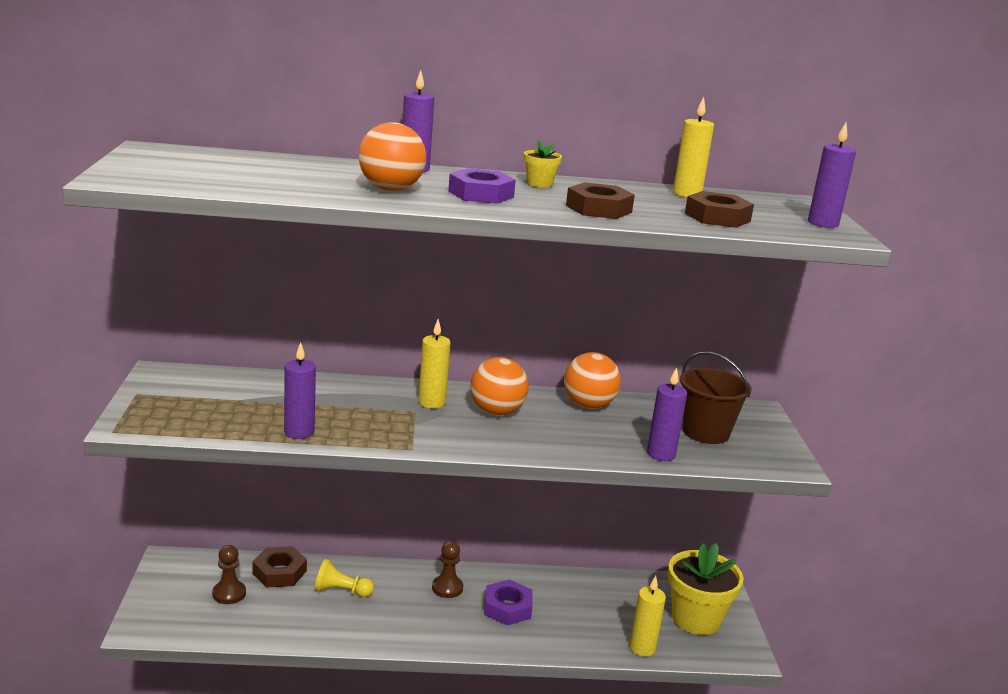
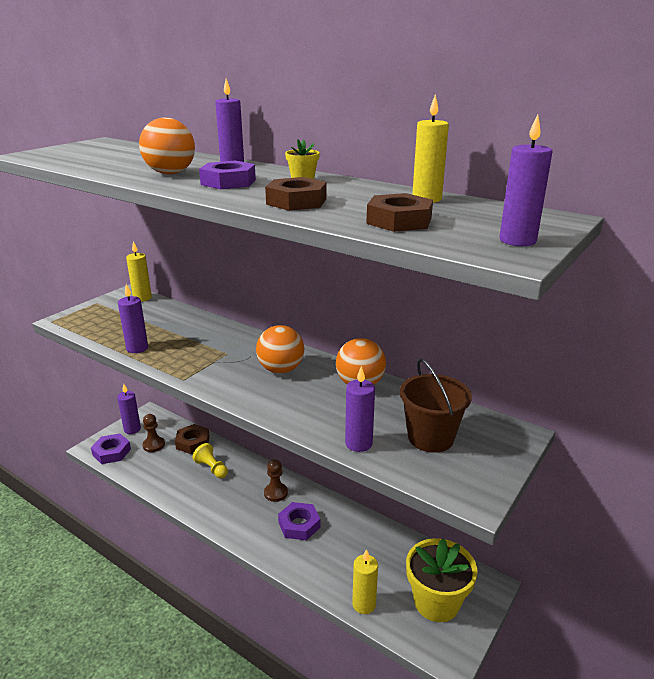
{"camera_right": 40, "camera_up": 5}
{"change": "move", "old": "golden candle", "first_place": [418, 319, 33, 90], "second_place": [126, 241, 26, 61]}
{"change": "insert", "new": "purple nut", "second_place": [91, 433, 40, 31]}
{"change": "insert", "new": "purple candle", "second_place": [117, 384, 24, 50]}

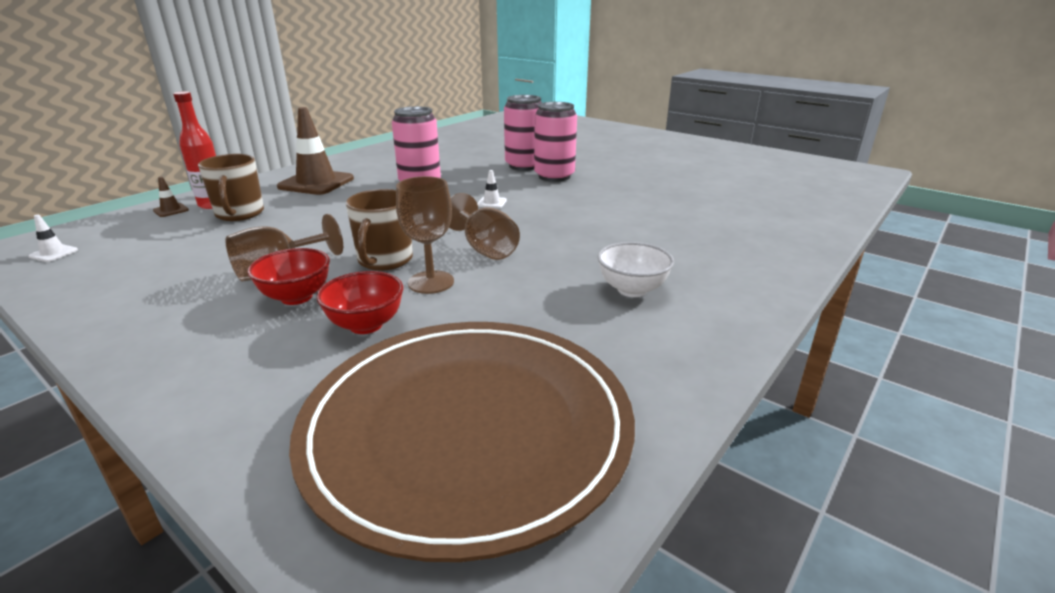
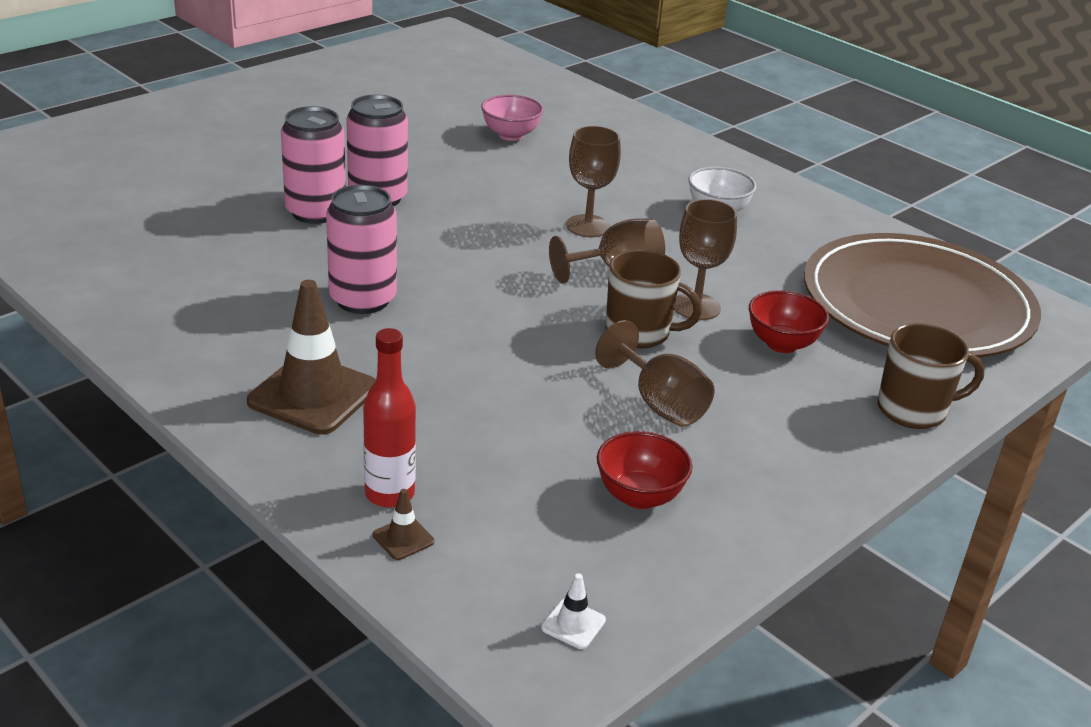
{"camera_right": -85, "camera_up": 5}
{"change": "move", "old": "russet tea mug", "first_place": [198, 154, 66, 67], "second_place": [878, 323, 107, 106]}
{"change": "move", "old": "red deep dish", "first_place": [247, 248, 83, 57], "second_place": [597, 431, 96, 78]}
{"change": "delete", "old": "snow-white safety cone", "first_place": [477, 170, 30, 38]}
{"change": "insert", "new": "rosy deep dish", "second_place": [481, 95, 63, 46]}
{"change": "insert", "new": "russet chalice", "second_place": [566, 126, 55, 111]}

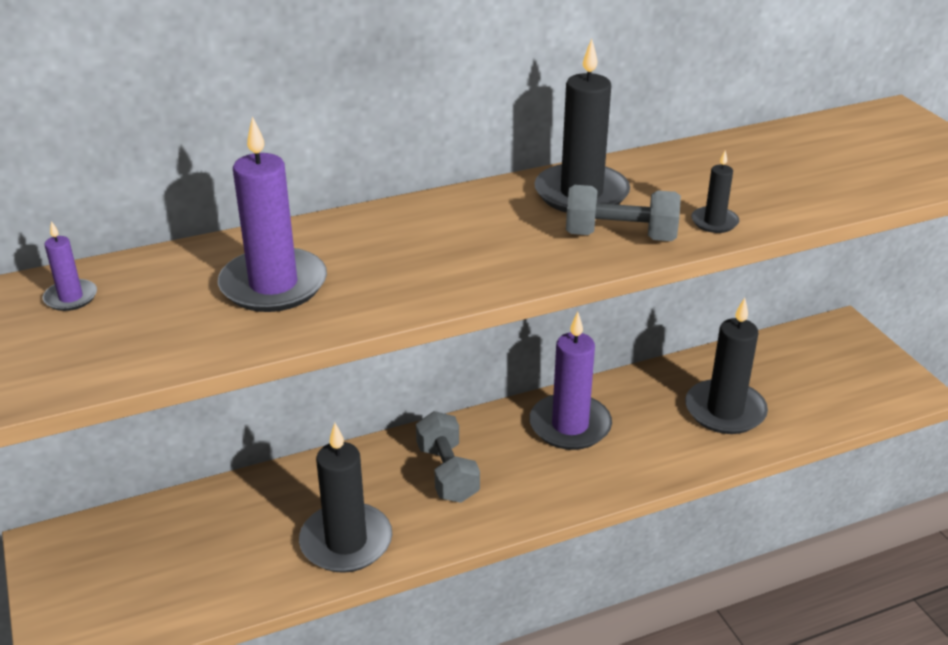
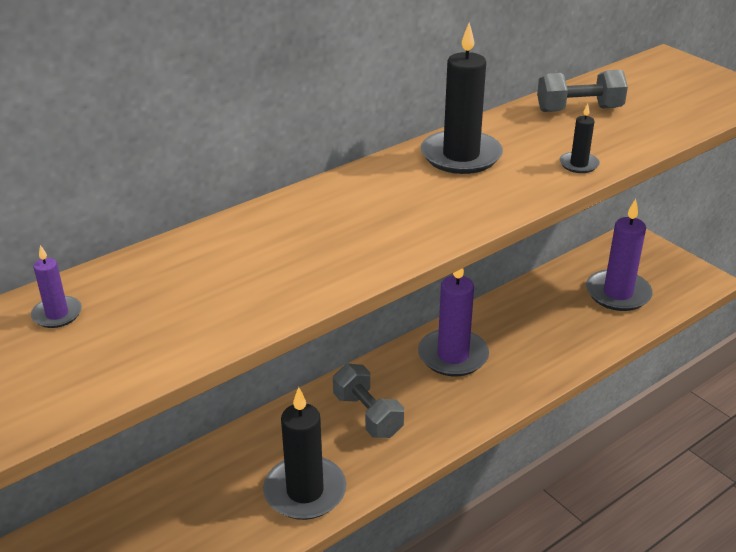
{"camera_right": -15, "camera_up": 0}
{"change": "move", "old": "purple candle", "first_place": [218, 116, 109, 196], "second_place": [586, 199, 67, 112]}
{"change": "move", "old": "ash-grey dumbbell", "first_place": [566, 185, 115, 56], "second_place": [537, 69, 91, 43]}
{"change": "delete", "old": "jet-black candle", "first_place": [685, 298, 83, 136]}

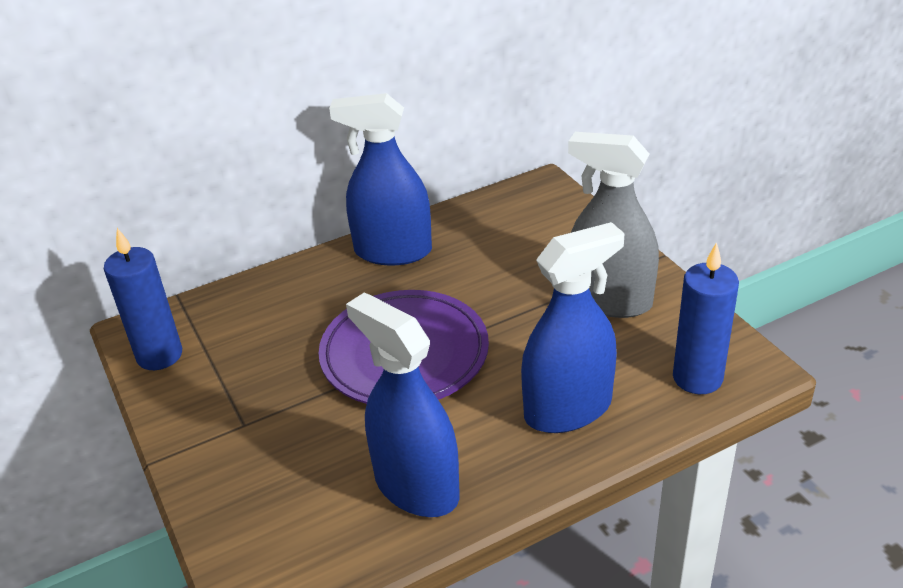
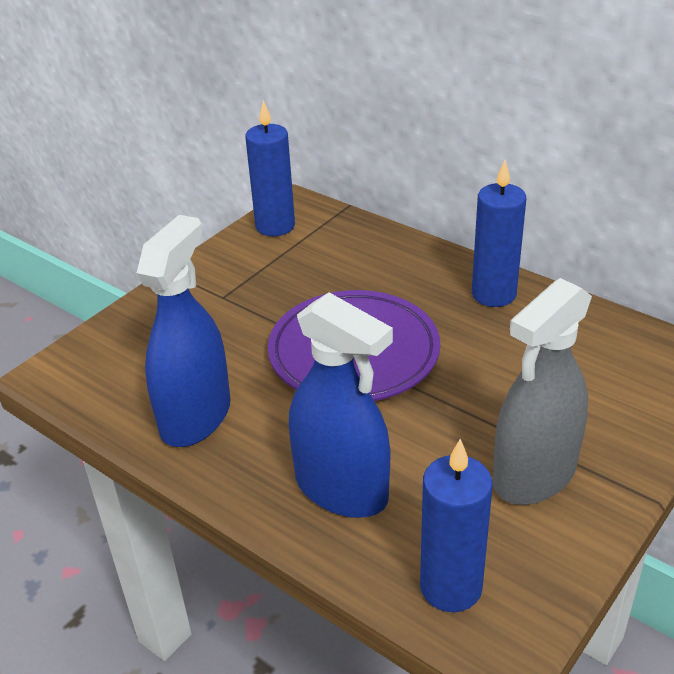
{"camera_right": 65, "camera_up": 0}
{"change": "replace", "old": "blue sprayer", "new": "blue candle", "first_place": [329, 93, 103, 173], "second_place": [472, 160, 54, 147]}
{"change": "rotate", "old": "ash-grey sprayer", "first_place": [568, 132, 91, 186], "second_place": [493, 278, 99, 227], "degrees": -135}

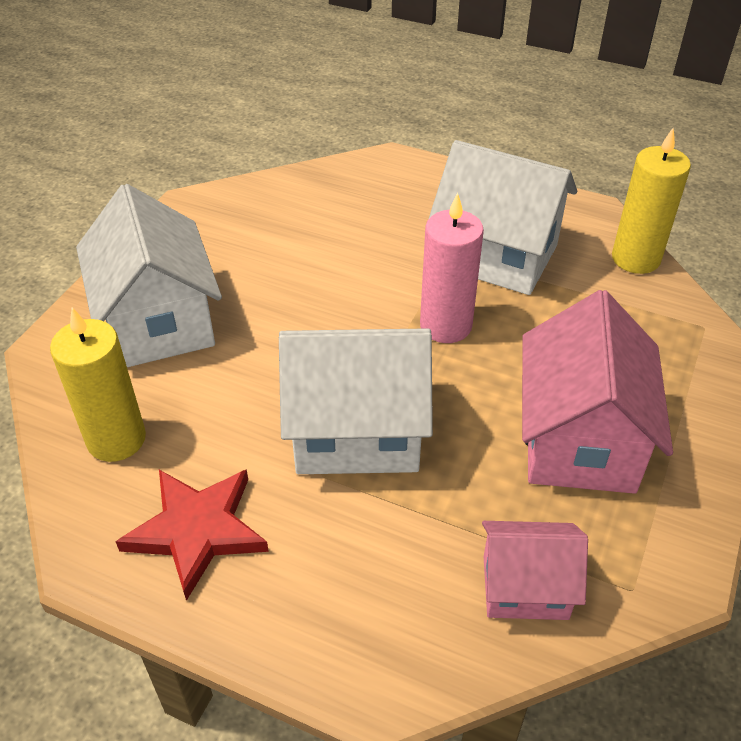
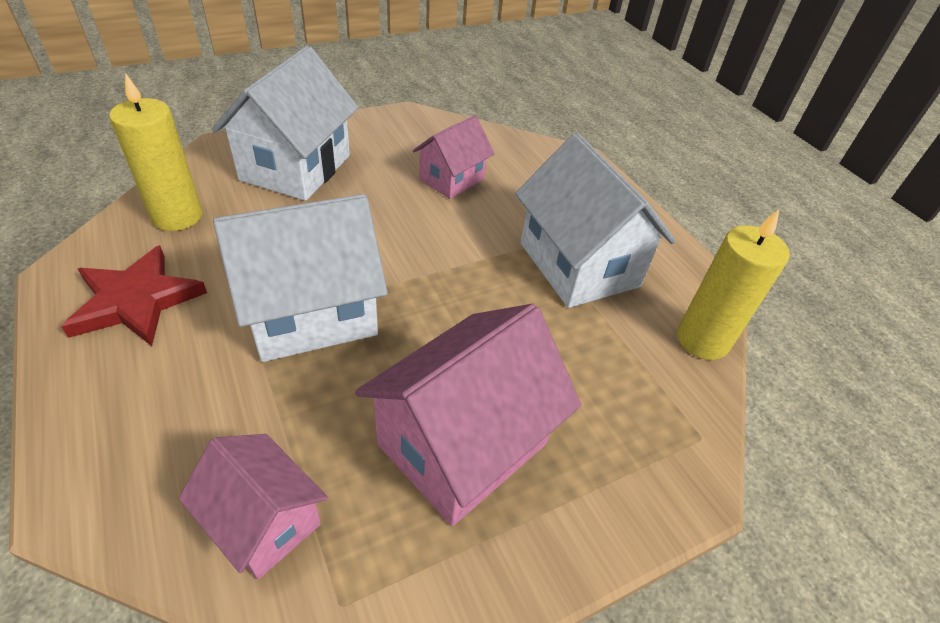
{"camera_right": 35, "camera_up": 0}
{"change": "rotate", "old": "snow-white cottage", "first_place": [279, 328, 154, 146], "second_place": [213, 194, 175, 168], "degrees": -60}
{"change": "delete", "old": "rosy candle", "first_place": [420, 193, 64, 150]}
{"change": "insert", "new": "rosy cottage", "second_place": [413, 115, 81, 84]}

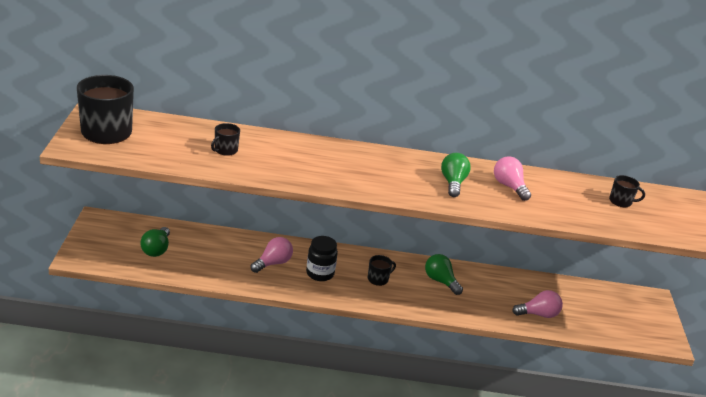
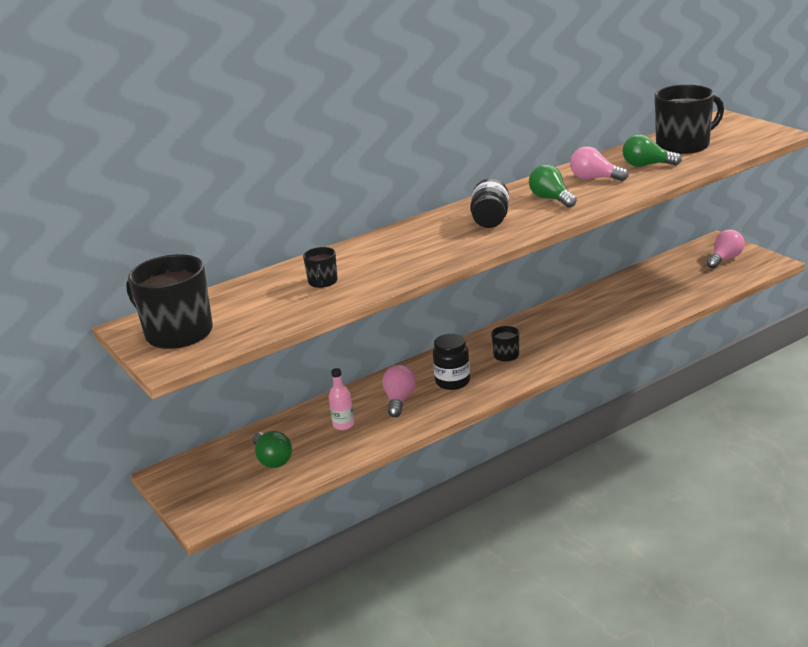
{"camera_right": -30, "camera_up": -5}
{"change": "move", "old": "leaf-green light bulb", "first_place": [425, 254, 38, 41], "second_place": [623, 134, 59, 33]}
{"change": "move", "old": "rosy light bulb", "first_place": [512, 290, 51, 28], "second_place": [707, 230, 38, 39]}
{"change": "resize", "old": "jet-black tea mug", "first_place": [609, 175, 36, 32], "second_place": [655, 85, 69, 69], "factor": 2.14}
{"change": "insert", "new": "rosy drink bottle", "second_place": [329, 368, 25, 62]}
{"change": "insert", "new": "jet-black preserve jar", "second_place": [470, 178, 39, 50]}

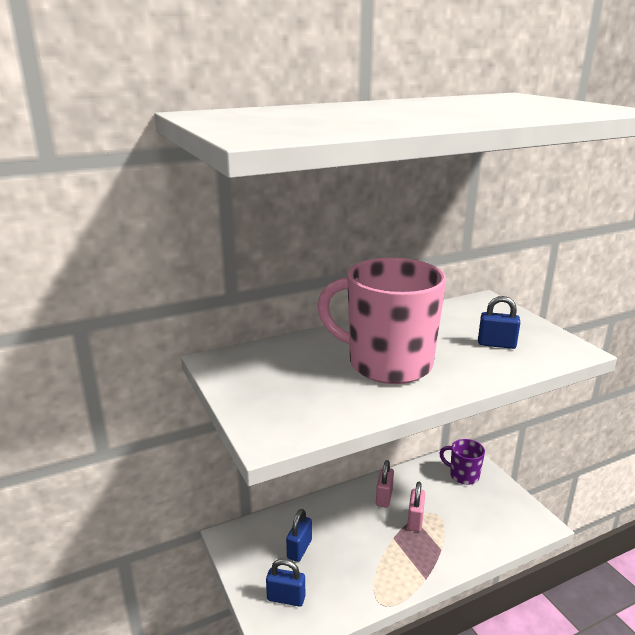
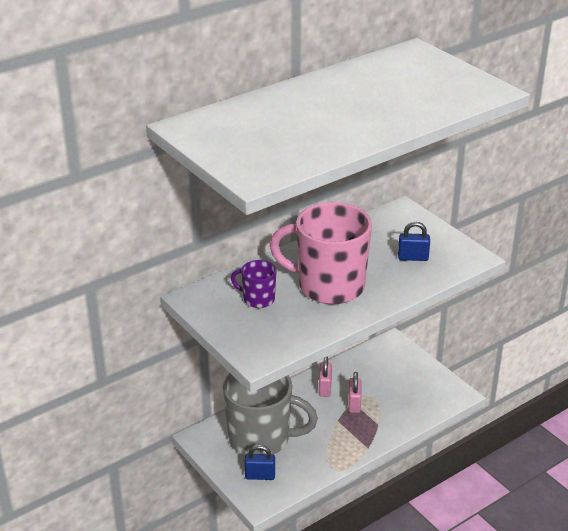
{"camera_right": -10, "camera_up": 10}
{"change": "replace", "old": "blue padlock", "new": "ash-grey tea mug", "first_place": [286, 509, 26, 53], "second_place": [223, 373, 95, 83]}
{"change": "move", "old": "purple tea mug", "first_place": [439, 439, 46, 46], "second_place": [231, 260, 46, 48]}

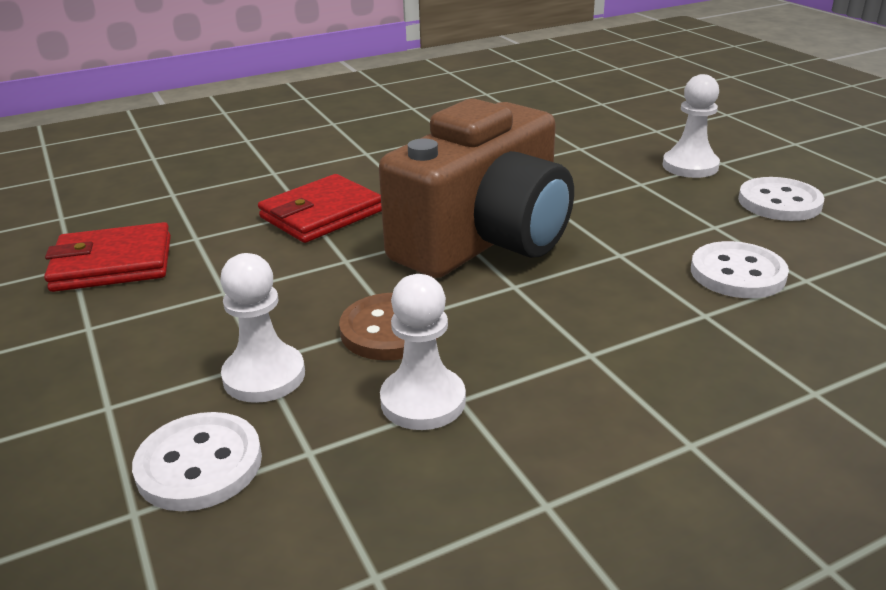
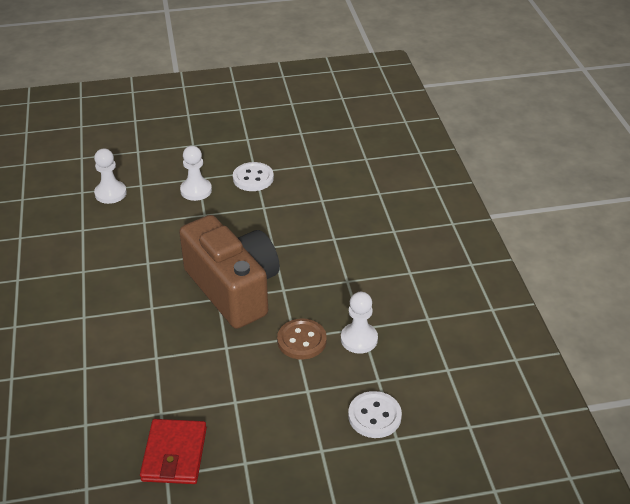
{"camera_right": -75, "camera_up": 10}
{"change": "move", "old": "snow-white chess pawn", "first_place": [220, 253, 85, 150], "second_place": [94, 149, 33, 55]}
{"change": "delete", "old": "red billfold", "first_place": [258, 174, 124, 69]}
{"change": "delete", "old": "snow-white sewing button", "first_place": [691, 241, 98, 57]}

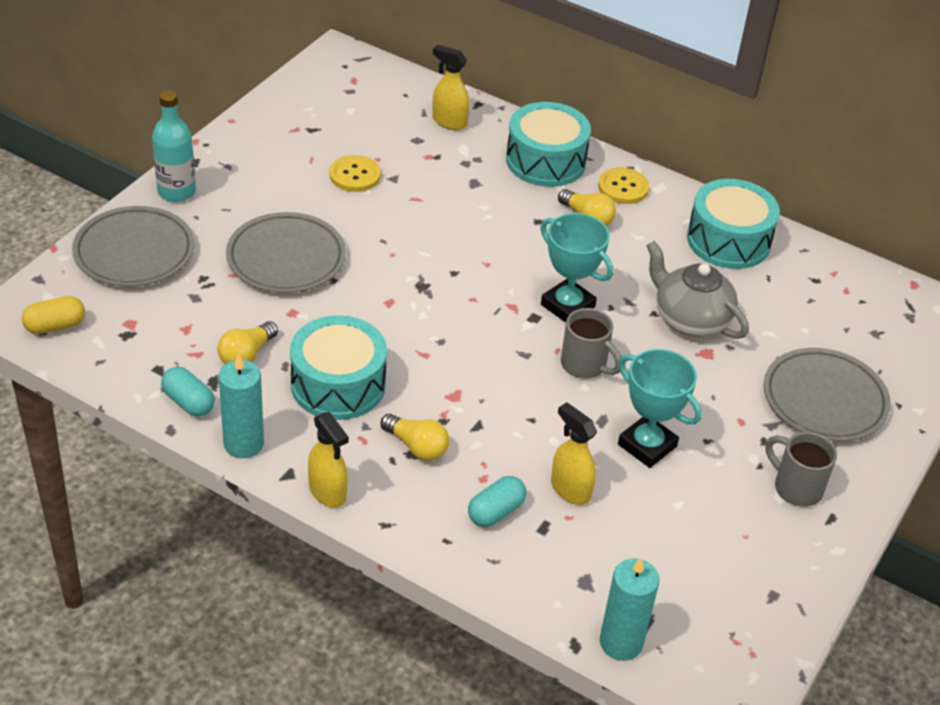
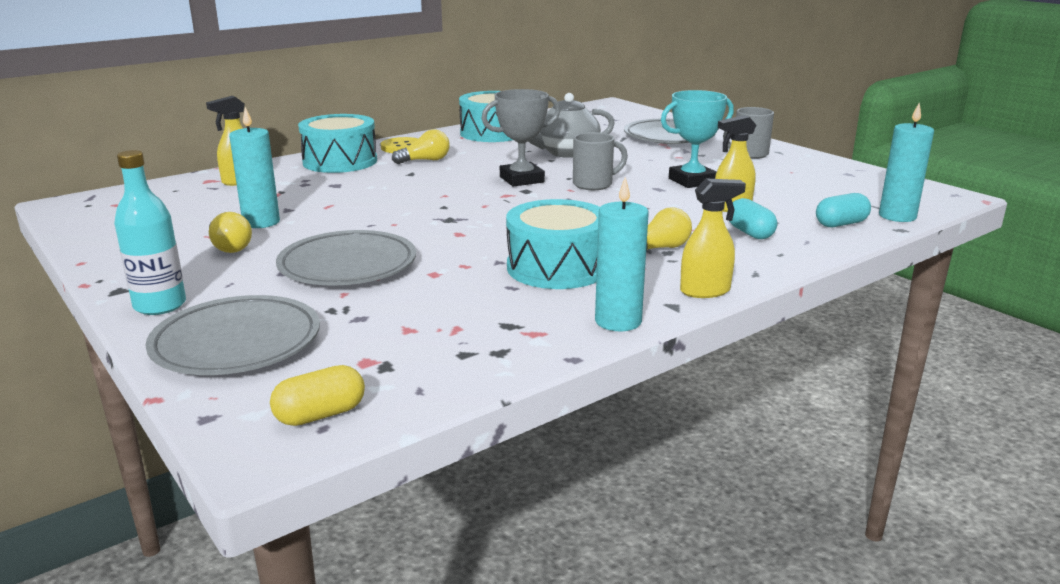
{"camera_right": -65, "camera_up": -20}
{"change": "rotate", "old": "golden pill shape", "first_place": [22, 296, 63, 38], "second_place": [270, 365, 95, 61], "degrees": 60}
{"change": "move", "old": "turquoise pill shape", "first_place": [161, 367, 54, 50], "second_place": [816, 193, 55, 34]}
{"change": "move", "old": "golden light bulb", "first_place": [217, 321, 61, 43], "second_place": [209, 212, 43, 41]}
{"change": "replace", "old": "golden sewing button", "new": "turquoise candle", "first_place": [330, 155, 51, 37], "second_place": [229, 107, 51, 121]}
{"change": "recolor", "old": "turquoise award cup", "new": "ash-grey award cup", "first_place": [540, 213, 73, 110], "second_place": [482, 89, 78, 98]}

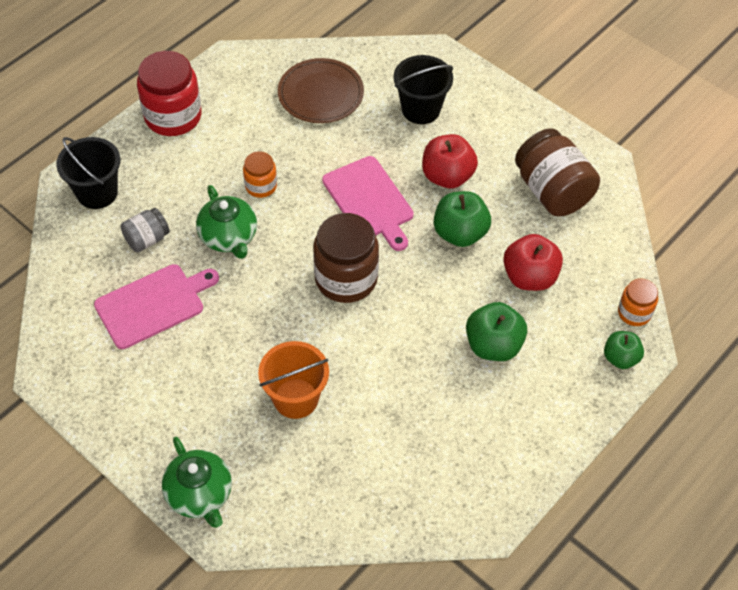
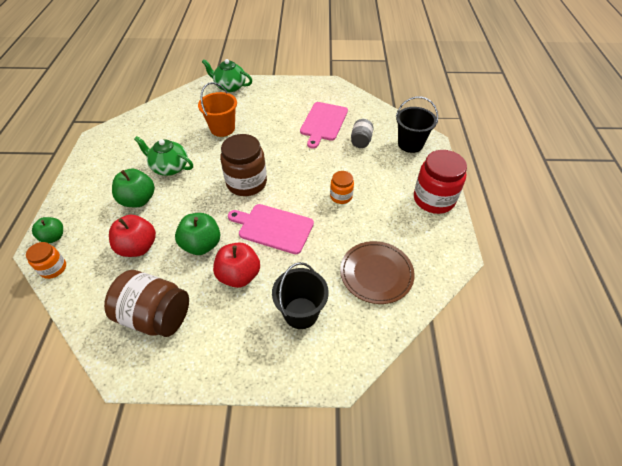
{"camera_right": 140, "camera_up": -5}
{"change": "move", "old": "leaf-green tea pot", "first_place": [196, 185, 61, 74], "second_place": [134, 136, 59, 40]}

